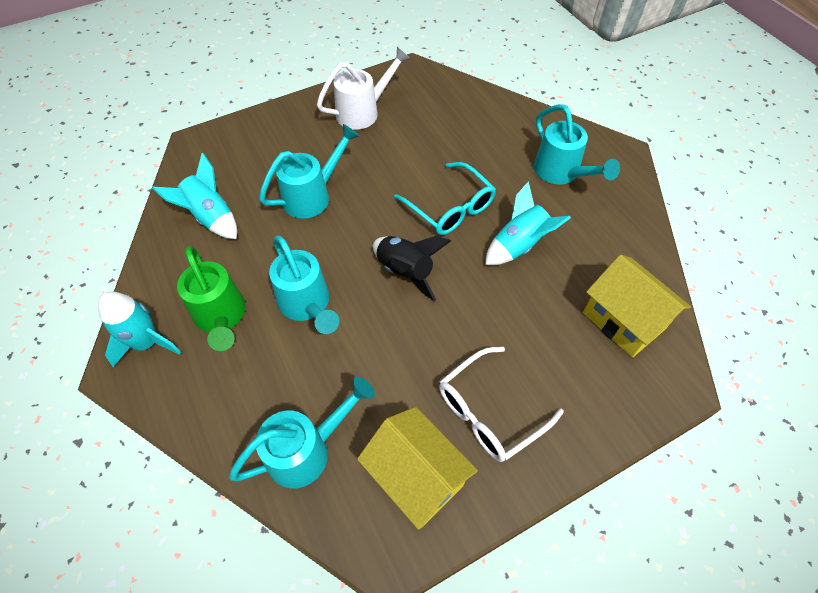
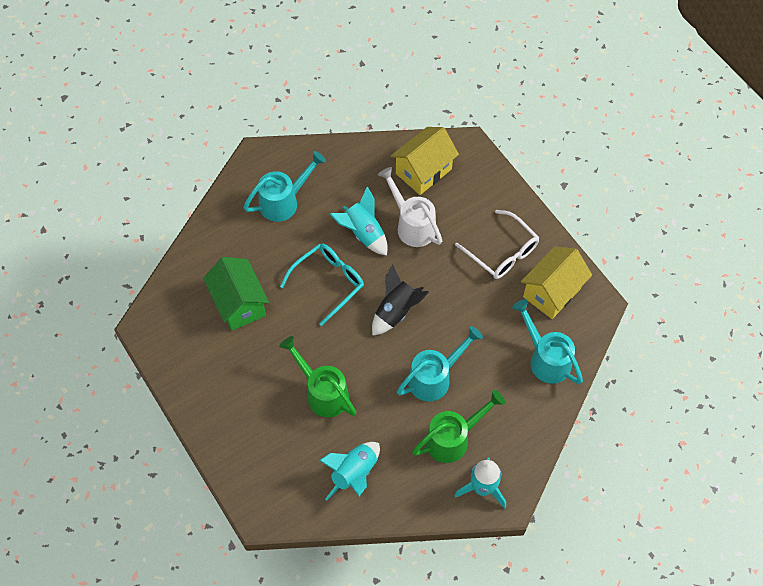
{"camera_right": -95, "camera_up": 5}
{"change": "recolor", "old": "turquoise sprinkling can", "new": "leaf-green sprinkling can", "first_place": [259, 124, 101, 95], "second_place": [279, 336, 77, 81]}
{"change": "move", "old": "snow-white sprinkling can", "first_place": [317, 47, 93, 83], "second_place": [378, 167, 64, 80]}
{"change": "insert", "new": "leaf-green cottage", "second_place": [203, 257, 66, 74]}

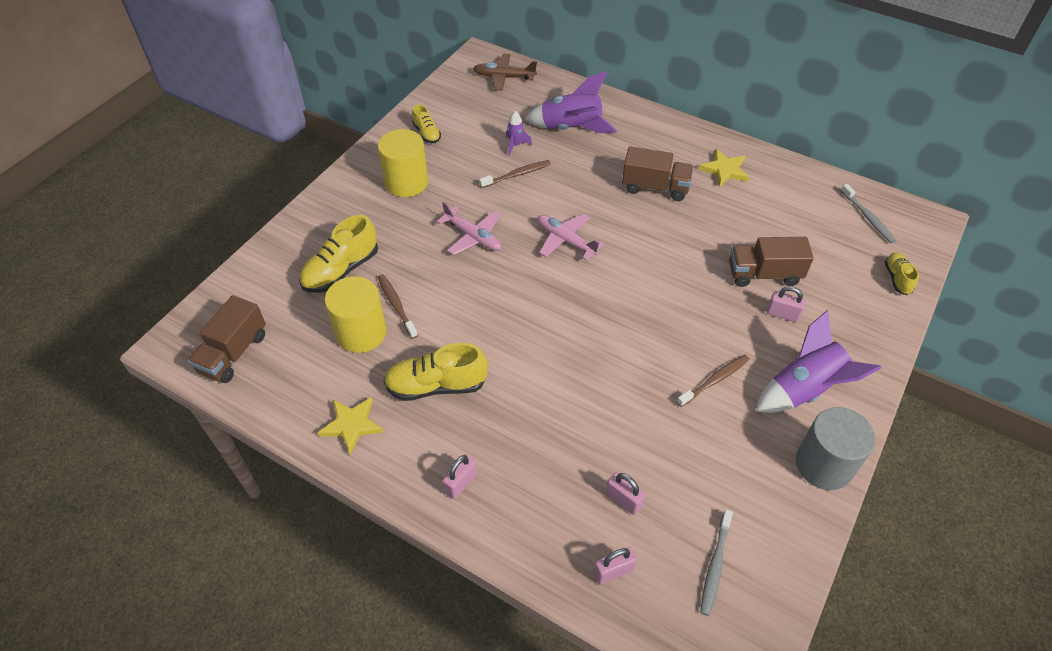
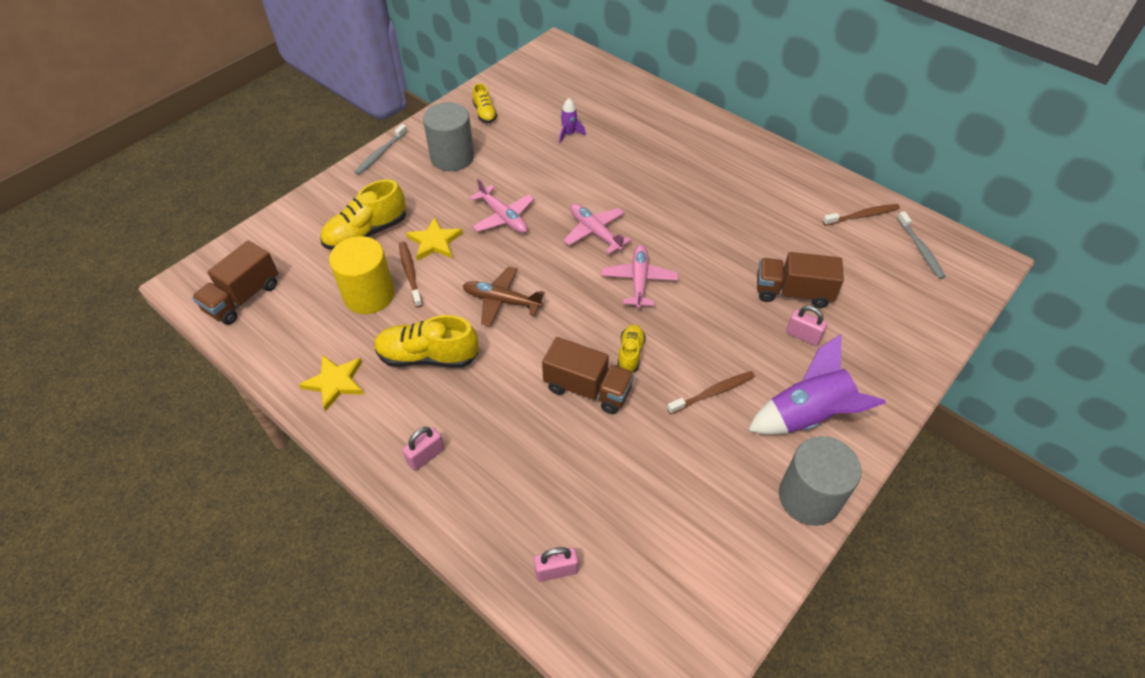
{"camera_right": 10, "camera_up": 0}
{"change": "recolor", "old": "golden cylinder", "new": "ash-grey cylinder", "first_place": [378, 129, 50, 68], "second_place": [423, 102, 51, 69]}
{"change": "move", "old": "russet toy plane", "first_place": [473, 54, 64, 37], "second_place": [463, 267, 82, 60]}
{"change": "move", "old": "russet dental brush", "first_place": [479, 160, 72, 28], "second_place": [823, 204, 77, 22]}
{"change": "delete", "old": "purple rocket", "first_place": [525, 71, 92, 62]}
{"change": "delete", "old": "rosy padlock", "first_place": [606, 472, 40, 43]}
{"change": "move", "old": "russet truck", "first_place": [622, 146, 72, 55], "second_place": [542, 337, 92, 77]}
{"change": "move", "old": "golden star", "first_place": [699, 149, 50, 38], "second_place": [406, 217, 57, 44]}
{"change": "move", "old": "ash-grey dental brush", "first_place": [700, 509, 33, 107], "second_place": [355, 124, 52, 51]}
{"change": "move", "old": "golden lace-up shoe", "first_place": [884, 252, 35, 43], "second_place": [617, 325, 29, 47]}
{"change": "insert", "new": "rosy toy plane", "second_place": [601, 245, 77, 64]}

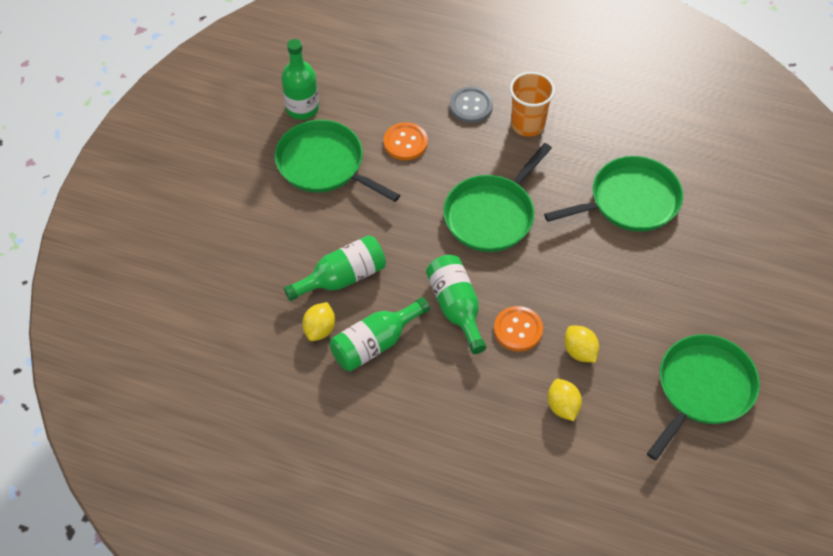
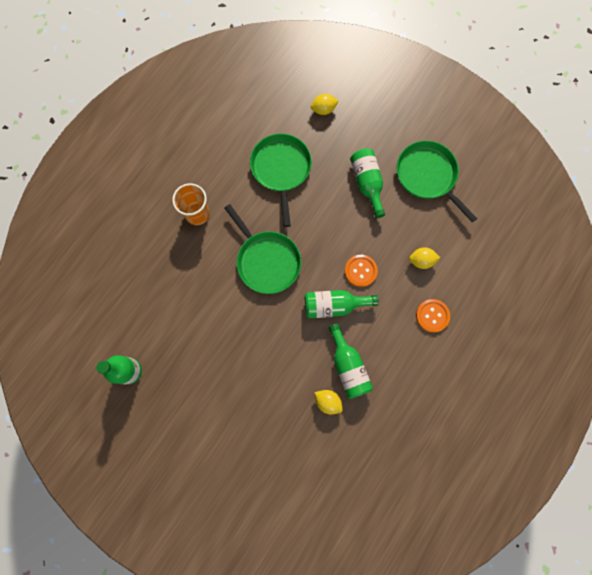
{"camera_right": -75, "camera_up": 20}
{"change": "delete", "old": "leaf-green frying pan", "first_place": [275, 120, 125, 82]}
{"change": "move", "old": "leaf-green drink bottle", "first_place": [284, 235, 102, 66], "second_place": [350, 148, 35, 70]}
{"change": "move", "old": "bright orange sewing button", "first_place": [384, 122, 44, 38], "second_place": [416, 299, 34, 34]}
{"change": "delete", "old": "ash-grey sewing button", "first_place": [450, 87, 43, 36]}
{"change": "move", "old": "golden lemon", "first_place": [564, 326, 35, 37], "second_place": [311, 94, 27, 21]}

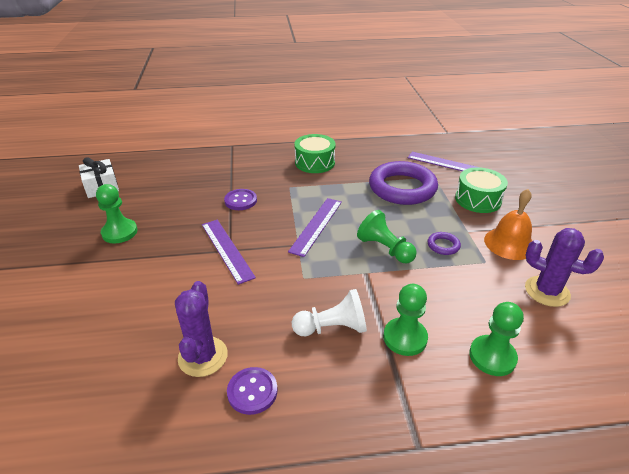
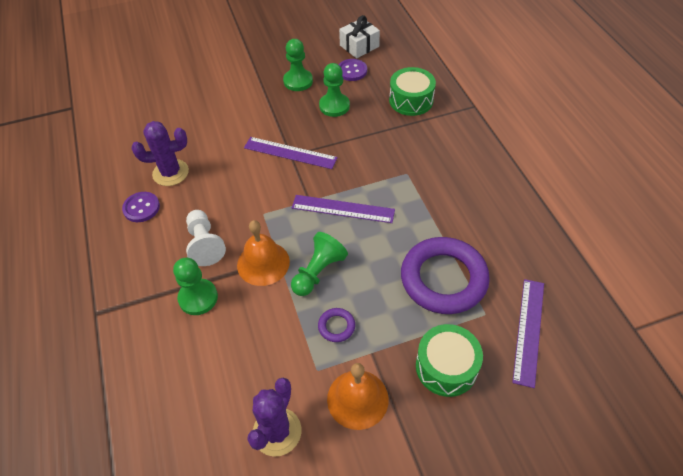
{"camera_right": 80, "camera_up": 15}
{"change": "rotate", "old": "purple measuring stick", "first_place": [202, 220, 54, 65], "second_place": [244, 137, 94, 32], "degrees": 60}
{"change": "move", "old": "purple sewing button", "first_place": [224, 189, 33, 21], "second_place": [339, 59, 28, 22]}
{"change": "move", "old": "leaf-green snare drum", "first_place": [295, 134, 41, 39], "second_place": [389, 67, 47, 49]}
{"change": "move", "old": "leaf-green chess pawn", "first_place": [469, 302, 55, 74], "second_place": [319, 63, 31, 54]}
{"change": "insert", "new": "bright orange hand bell", "second_place": [237, 220, 53, 66]}

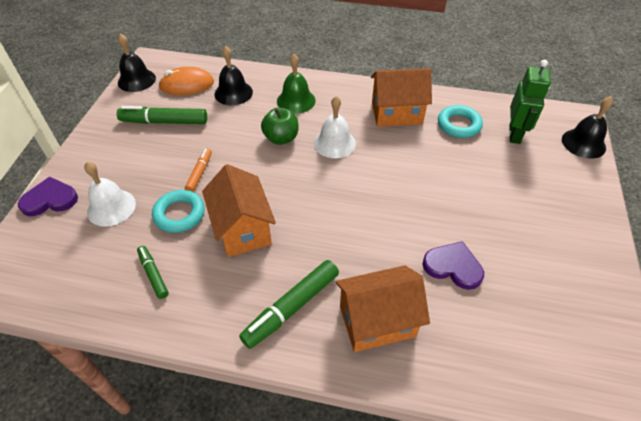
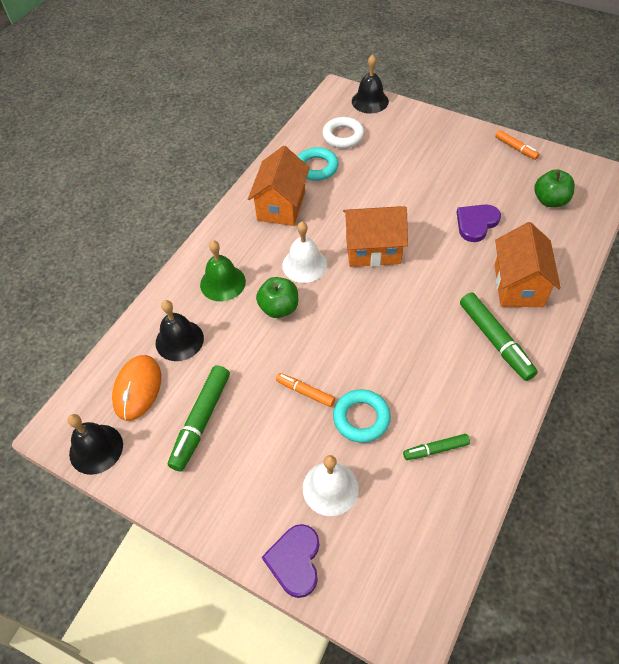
{"camera_right": -70, "camera_up": 5}
{"change": "move", "old": "bright orange cottage", "first_place": [202, 164, 74, 93], "second_place": [343, 206, 65, 61]}
{"change": "replace", "old": "leaf-green toy robot", "new": "snow-white torus", "first_place": [509, 60, 42, 84], "second_place": [322, 117, 42, 31]}
{"change": "insert", "new": "bright orange marker pen", "second_place": [495, 130, 45, 30]}
{"change": "insert", "new": "leaf-green apple fruit", "second_place": [534, 169, 41, 38]}

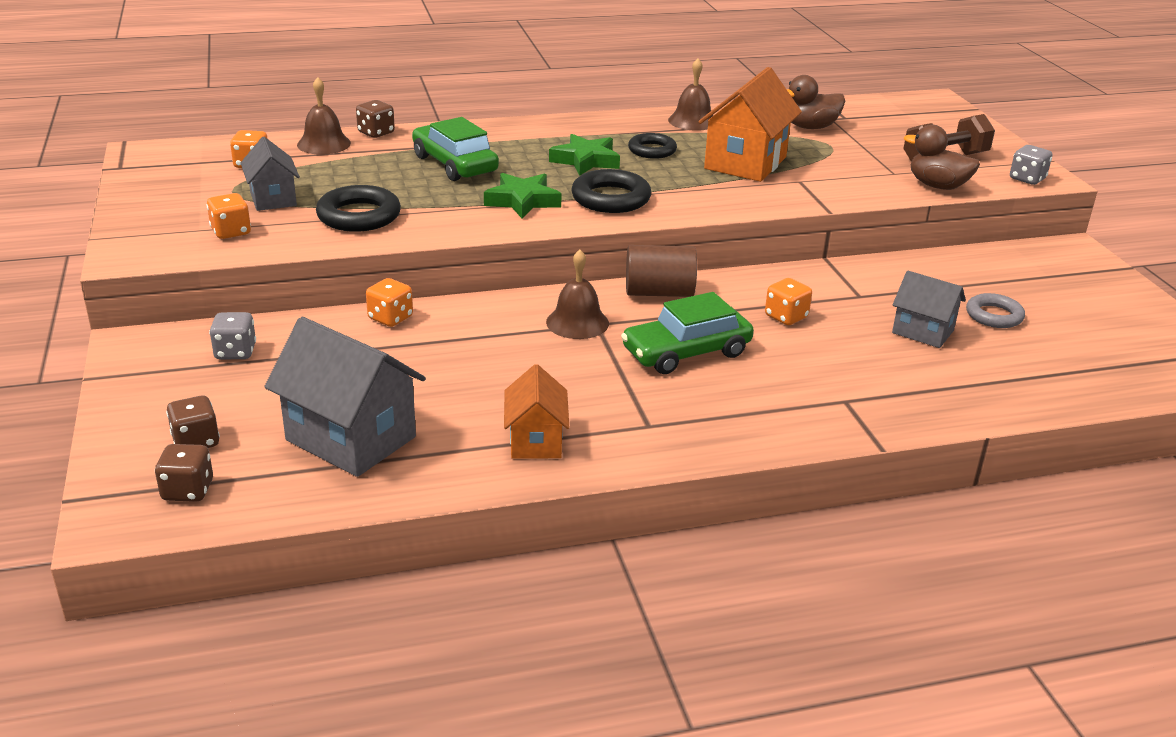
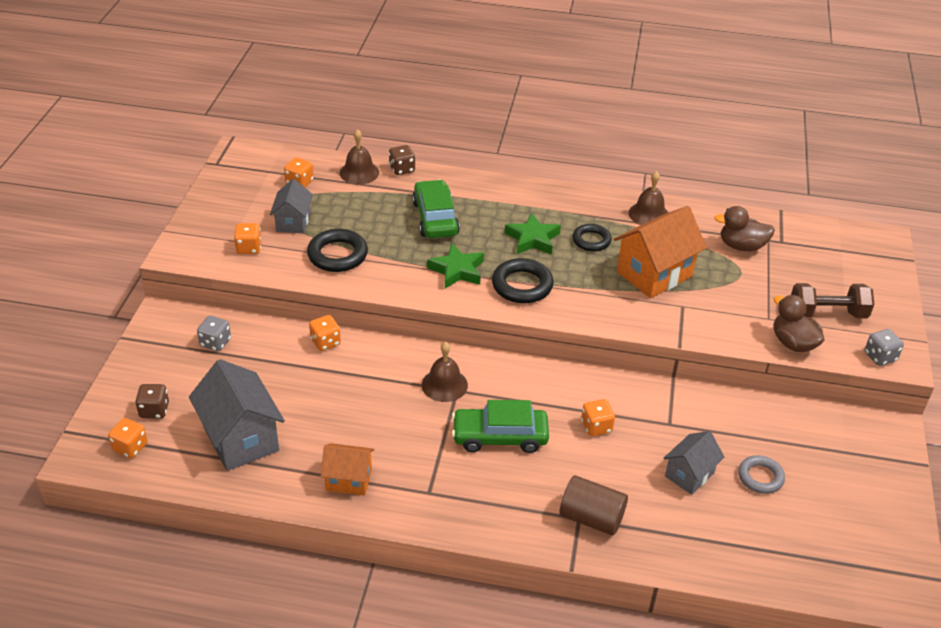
{"camera_right": 25, "camera_up": 10}
{"change": "recolor", "old": "russet die", "new": "bright orange die", "first_place": [155, 444, 58, 58], "second_place": [108, 418, 40, 40]}
{"change": "rotate", "old": "bright orange cottage", "first_place": [504, 364, 65, 95], "second_place": [321, 443, 54, 53], "degrees": 75}
{"change": "move", "old": "russet cylinder", "first_place": [626, 245, 71, 52], "second_place": [560, 475, 68, 61]}
{"change": "rotate", "old": "ash-grey cottage", "first_place": [892, 270, 74, 78], "second_place": [663, 431, 61, 64], "degrees": 75}

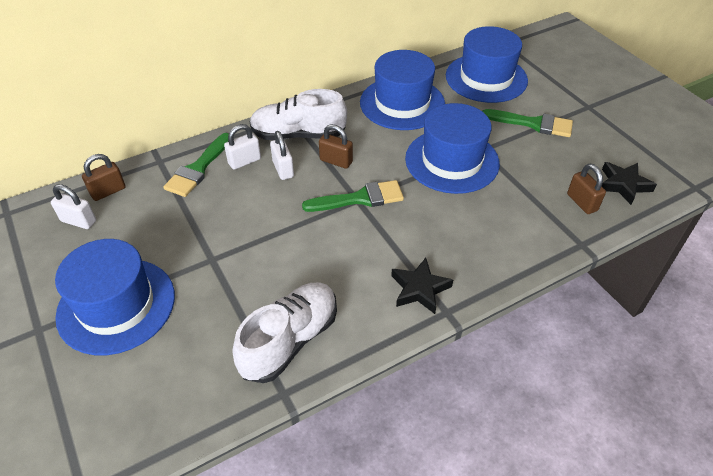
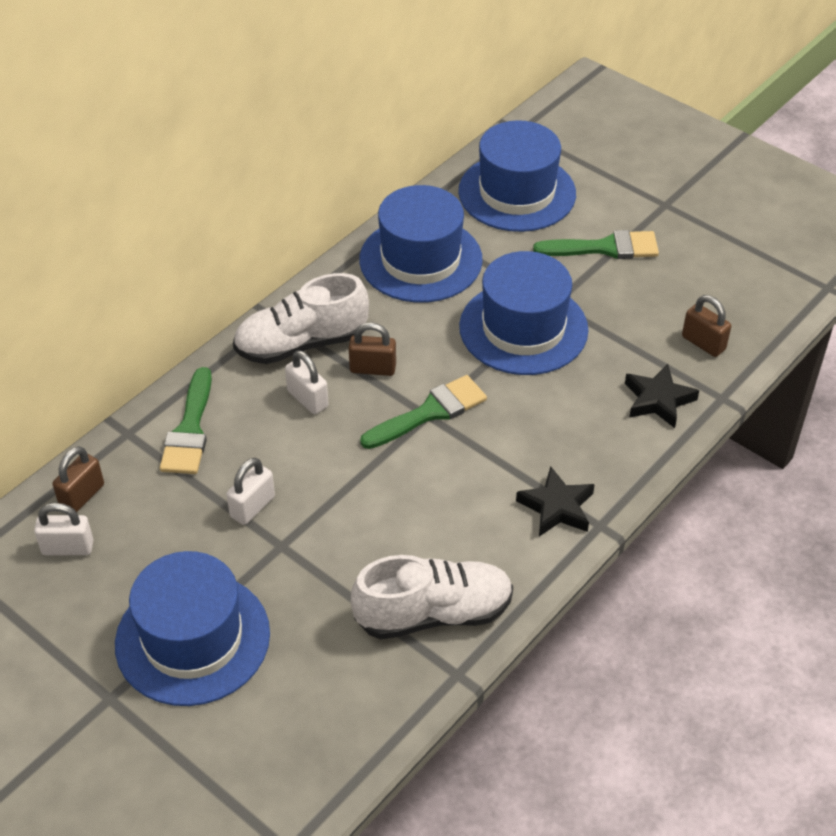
{"camera_right": -20, "camera_up": 0}
{"change": "move", "old": "snow-white padlock", "first_place": [224, 124, 37, 46], "second_place": [226, 458, 49, 67]}
{"change": "rotate", "old": "snow-white lace-up shoe", "first_place": [233, 282, 104, 101], "second_place": [351, 555, 162, 84], "degrees": 60}
{"change": "move", "old": "jet-black star", "first_place": [602, 162, 55, 43], "second_place": [625, 364, 74, 64]}

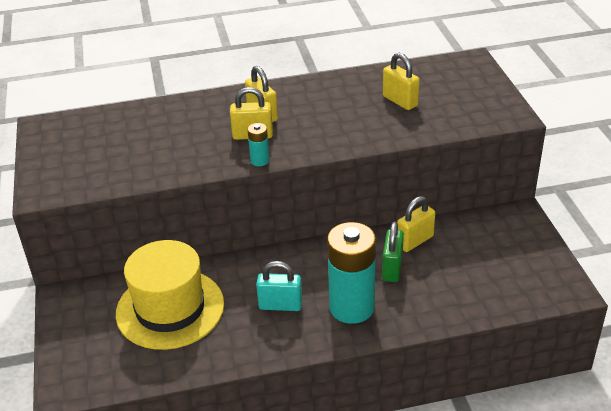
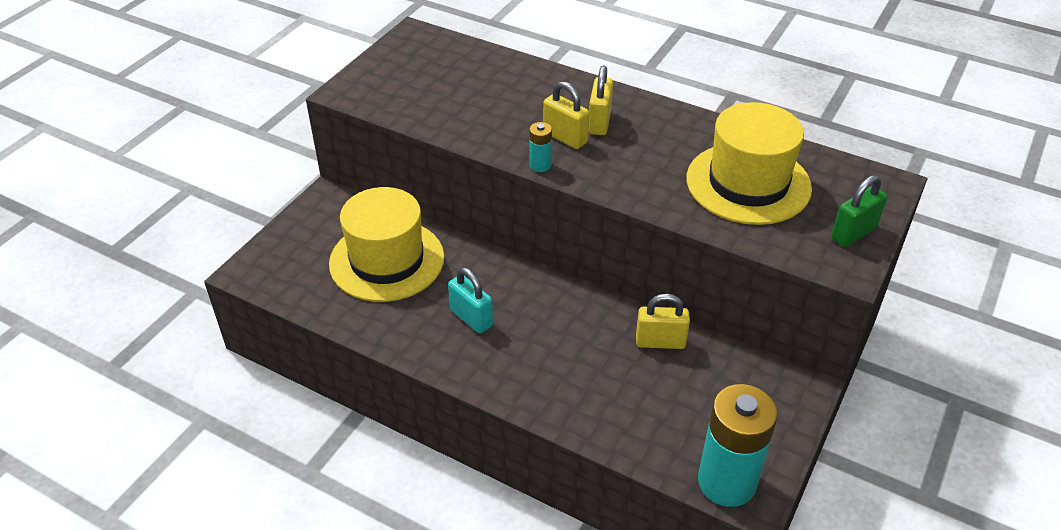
{"camera_right": 40, "camera_up": 5}
{"change": "move", "old": "turquoise power cell", "first_place": [327, 222, 49, 102], "second_place": [698, 384, 80, 123]}
{"change": "move", "old": "leaf-green padlock", "first_place": [382, 222, 22, 60], "second_place": [831, 175, 56, 72]}
{"change": "replace", "old": "golden padlock", "new": "golden top hat", "first_place": [383, 53, 37, 57], "second_place": [686, 102, 126, 123]}

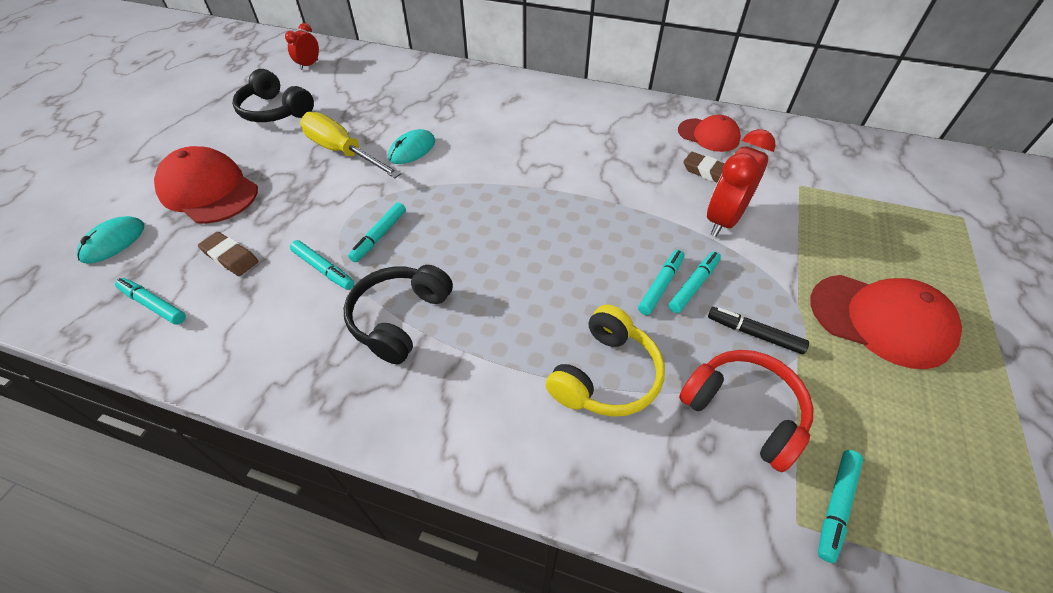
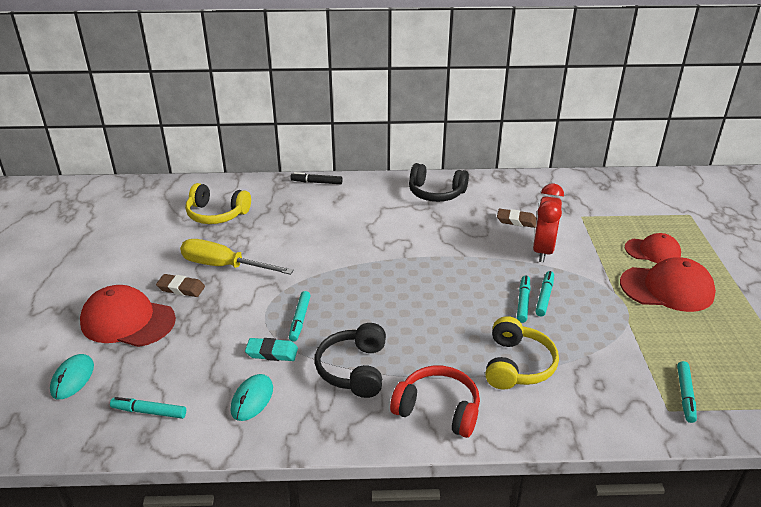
{"camera_right": -20, "camera_up": -15}
{"change": "move", "old": "russet gum eraser", "first_place": [198, 232, 61, 44], "second_place": [156, 274, 49, 23]}
{"change": "move", "old": "jet-black headset", "first_place": [232, 69, 82, 53], "second_place": [409, 163, 60, 39]}
{"change": "delete", "old": "red clock", "first_place": [285, 23, 34, 47]}
{"change": "replace", "old": "turquoise marker pen", "new": "turquoise gum eraser", "first_place": [290, 240, 64, 50], "second_place": [245, 338, 53, 23]}
{"change": "move", "old": "turquoise computer mouse", "first_place": [388, 129, 47, 35], "second_place": [230, 374, 43, 47]}
{"change": "move", "old": "red cap", "first_place": [678, 115, 63, 37], "second_place": [625, 233, 56, 30]}
{"change": "move", "old": "red headset", "first_place": [679, 350, 135, 122], "second_place": [390, 366, 90, 72]}
{"change": "move", "old": "jet-black marker pen", "first_place": [708, 307, 101, 47], "second_place": [290, 172, 52, 12]}
{"change": "insert", "new": "golden headset", "second_place": [185, 183, 66, 41]}

